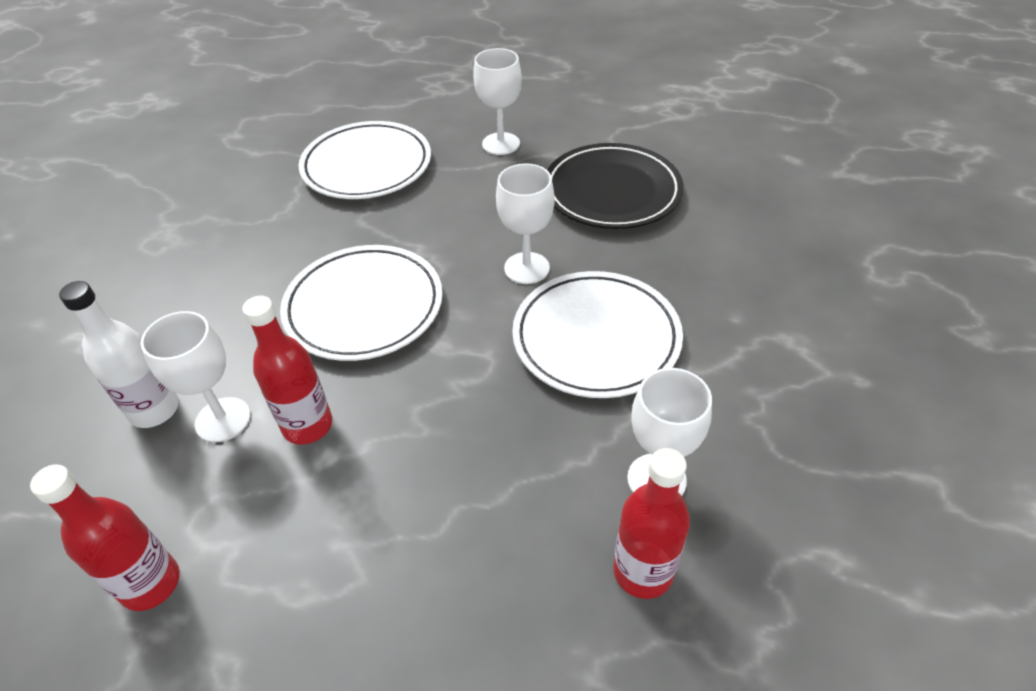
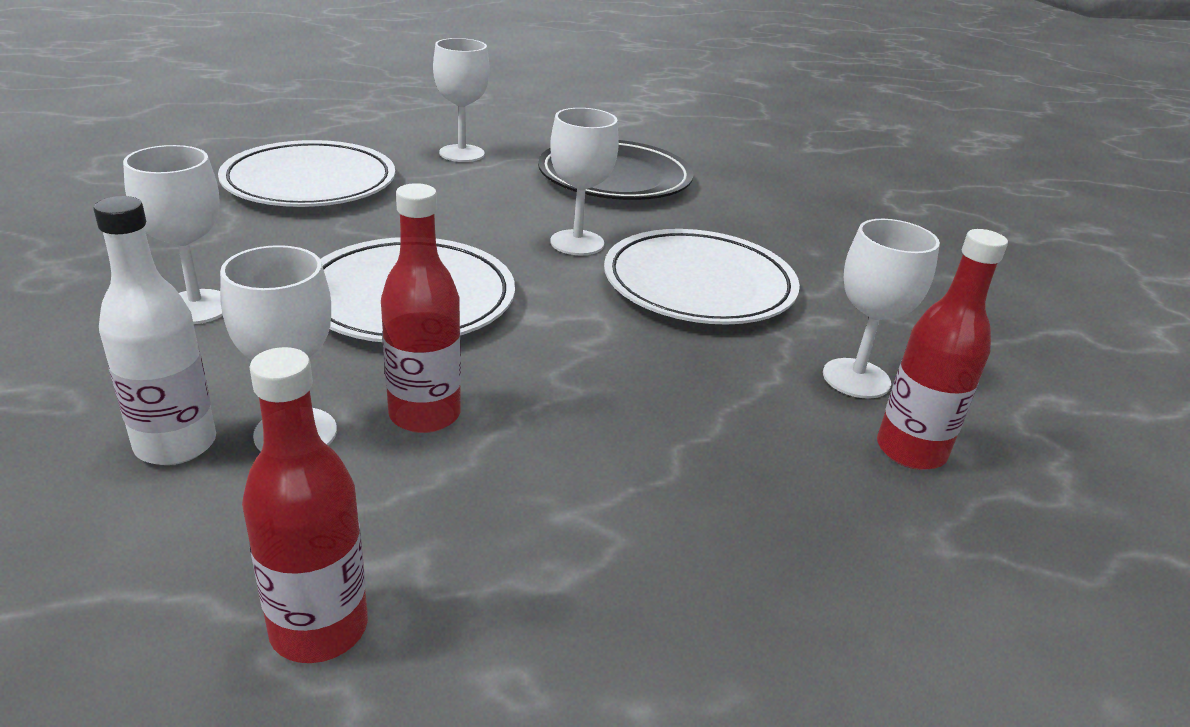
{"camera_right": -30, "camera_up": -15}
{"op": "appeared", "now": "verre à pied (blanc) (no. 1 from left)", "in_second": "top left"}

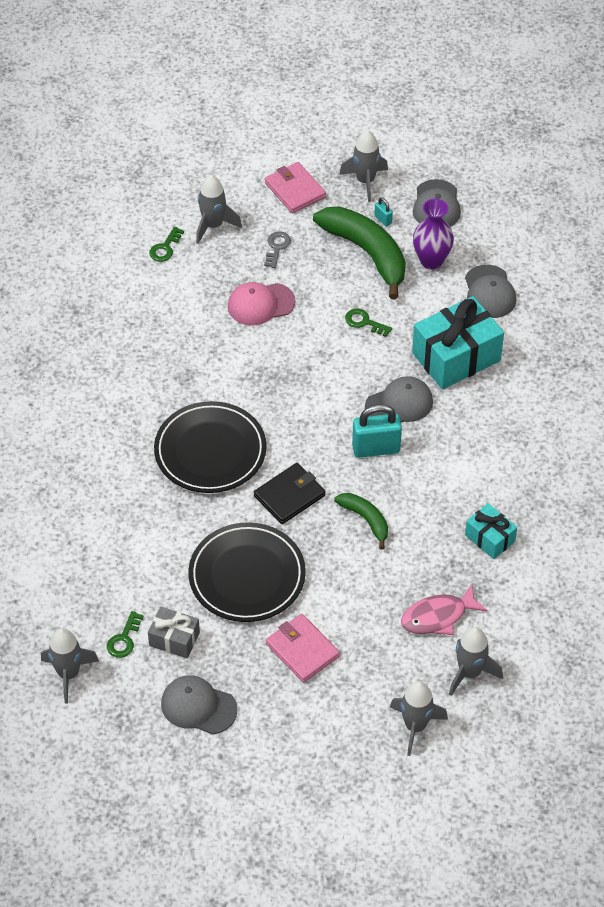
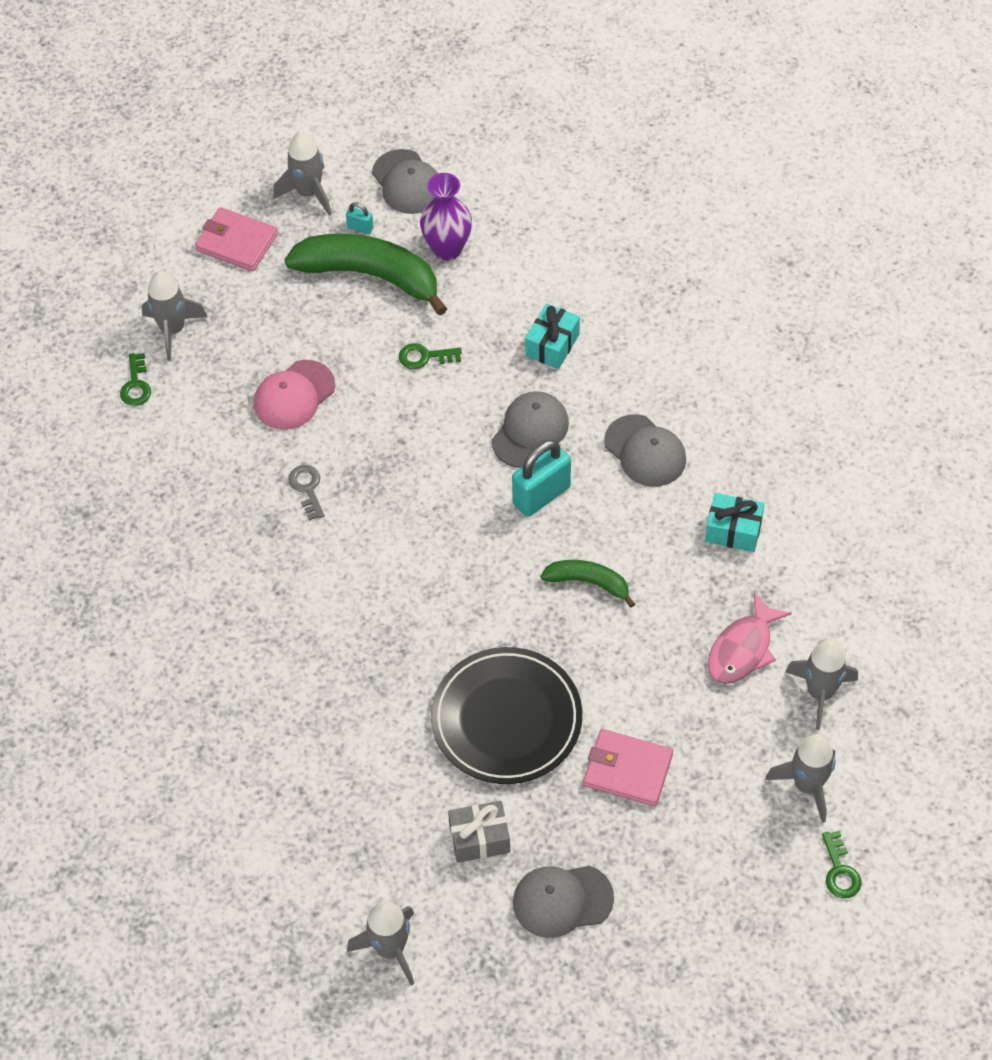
{"camera_right": -30, "camera_up": 5}
{"op": "relocated", "was": "clé (vert) (no. 1 from left in the first image)", "now": "clé (vert) (no. 3 from left)", "in_first": "bottom left", "in_second": "bottom right"}
{"op": "missing", "was": "assiette (noir) (no. 1 from left)", "in_first": "centre"}
{"op": "missing", "was": "portefeuille (noir)", "in_first": "centre"}
{"op": "relocated", "was": "clé (gris)", "in_first": "top centre", "in_second": "middle left"}
{"op": "size", "was": "cadeau (turquoise) (no. 1 from left)", "in_first": "middle right", "in_second": "top centre", "ratio": 0.54}
{"op": "relocated", "was": "casquette (gris) (no. 4 from left)", "in_first": "top right", "in_second": "centre"}

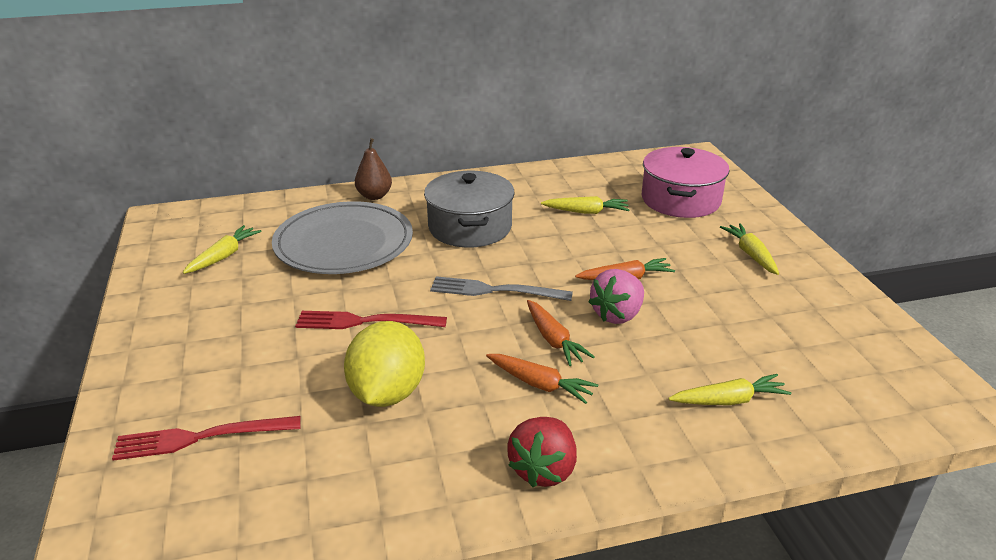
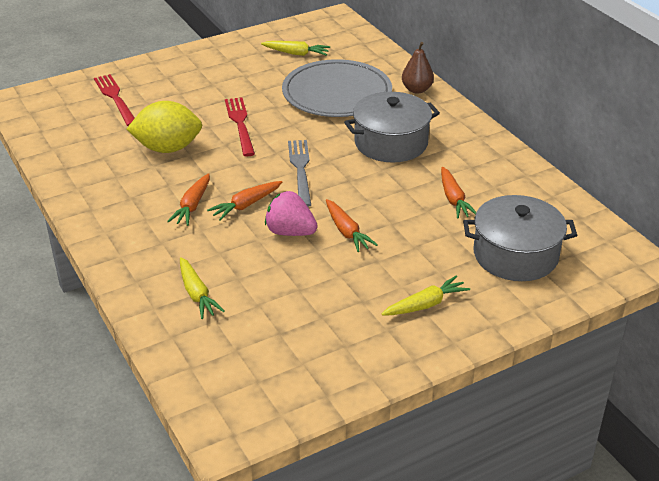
{"camera_right": 75, "camera_up": 5}
{"op": "missing", "was": "fraise (rouge)", "in_first": "bottom centre"}
{"op": "colour", "was": "carotte (jaune) (no. 2 from left)", "now": "carotte (orange) (no. 4 from left)", "in_first": "centre", "in_second": "middle right"}
{"op": "colour", "was": "marmite (rose)", "now": "marmite (gris) (no. 2 from left)", "in_first": "top right", "in_second": "middle right"}

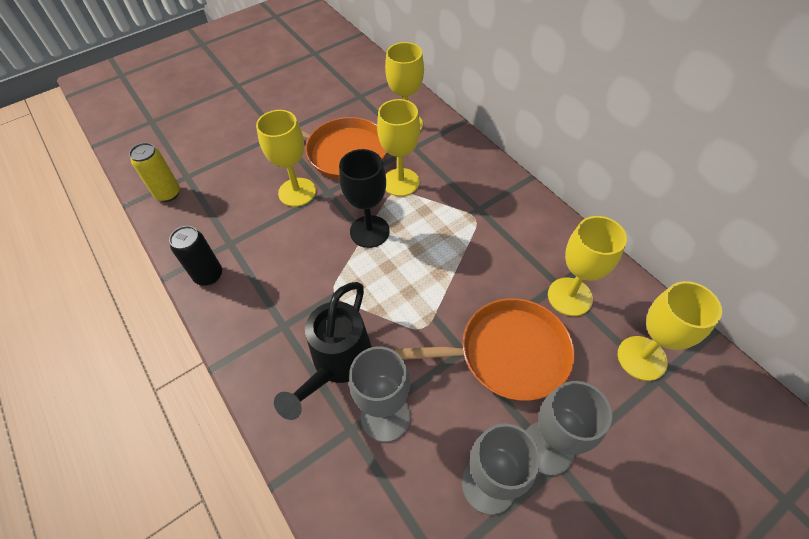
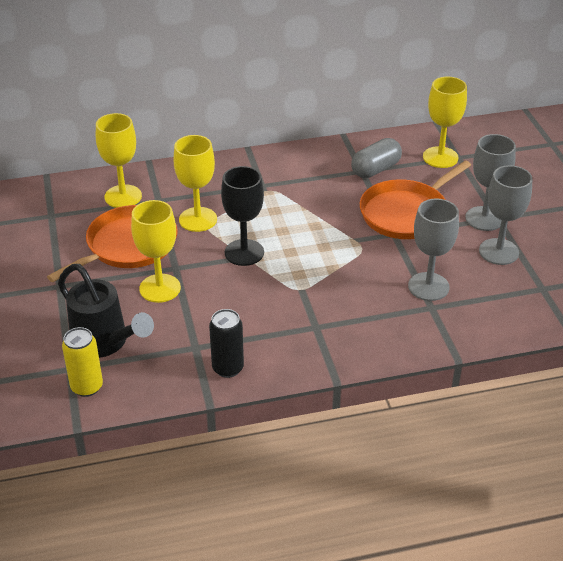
{"camera_right": -70, "camera_up": -15}
{"op": "relocated", "was": "arrosoir (noir)", "in_first": "centre", "in_second": "middle left"}
{"op": "spun", "was": "poêle (orange) (no. 2 from left)", "in_first": "centre", "in_second": "middle right", "clockwise": -150}
{"op": "exchanged", "was": "verre à pied (jaune) (no. 4 from left)", "now": "gélule (gris)", "in_first": "middle right", "in_second": "top right"}

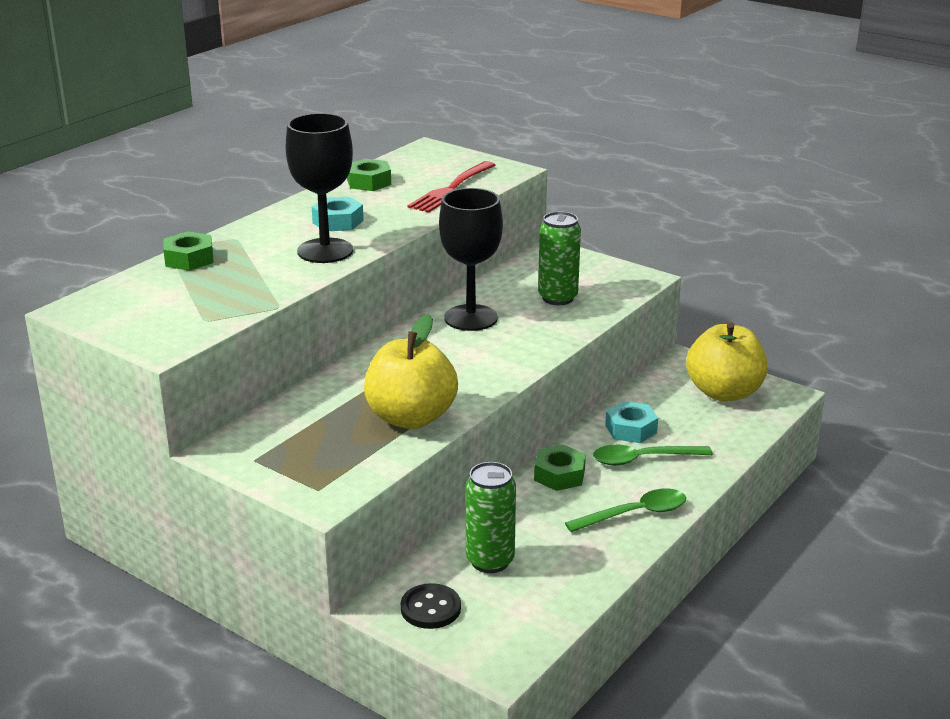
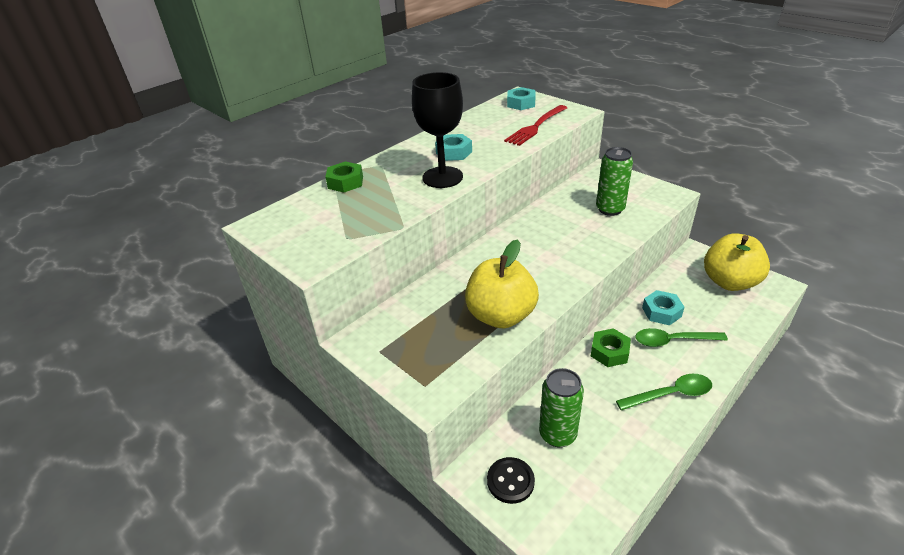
{"camera_right": 10, "camera_up": 10}
{"op": "missing", "was": "écrou (vert) (no. 2 from left)", "in_first": "top centre"}
{"op": "missing", "was": "verre à pied (noir) (no. 2 from left)", "in_first": "centre"}
{"op": "appeared", "now": "écrou (turquoise) (no. 2 from left)", "in_second": "top centre"}

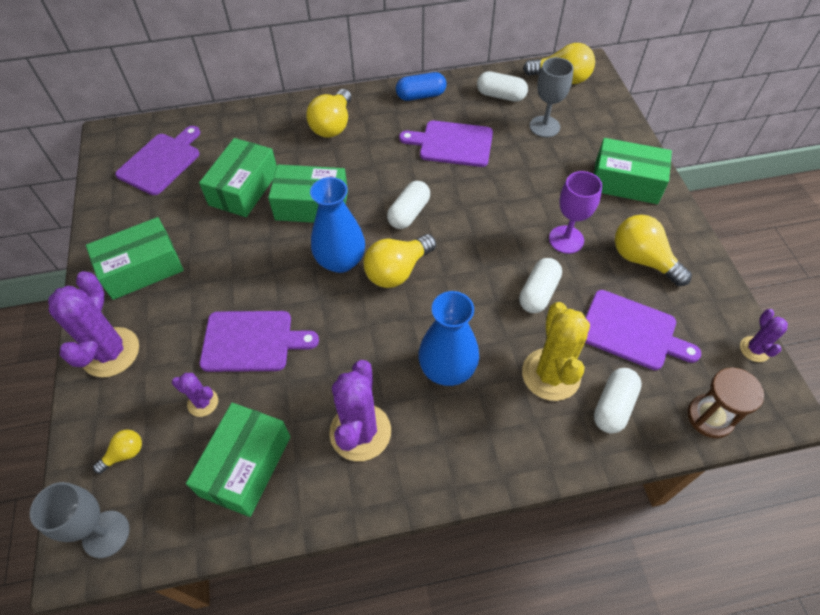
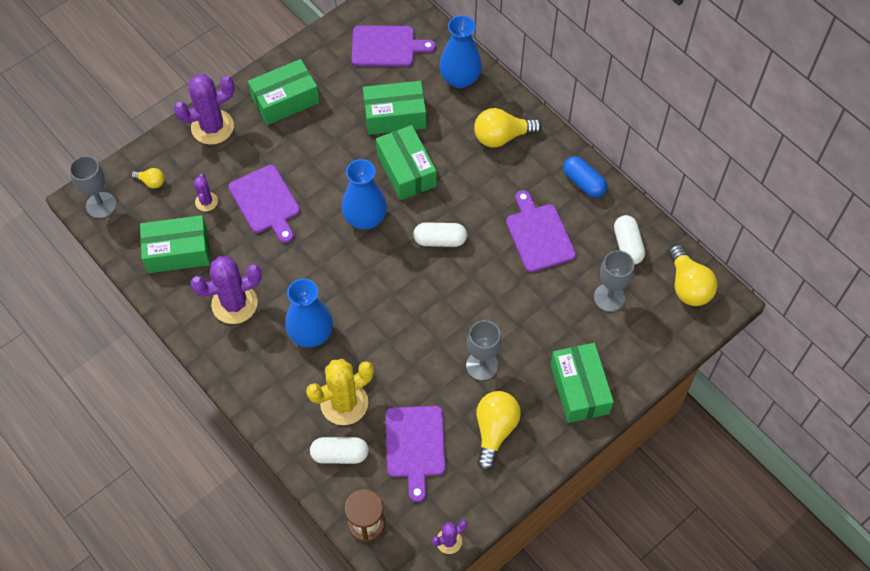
{"camera_right": 60, "camera_up": 5}
{"op": "spun", "was": "boîte (vert) (no. 1 from left in the first image)", "in_first": "middle left", "in_second": "top left", "clockwise": -60}
{"op": "missing", "was": "ampoule (jaune) (no. 3 from left)", "in_first": "centre"}
{"op": "missing", "was": "gélule (blanc) (no. 3 from left)", "in_first": "centre"}
{"op": "colour", "was": "verre à pied (violet)", "now": "verre à pied (gris) (no. 2 from left)", "in_first": "middle right", "in_second": "centre"}
{"op": "appeared", "now": "vase (bleu) (no. 3 from left)", "in_second": "top centre"}

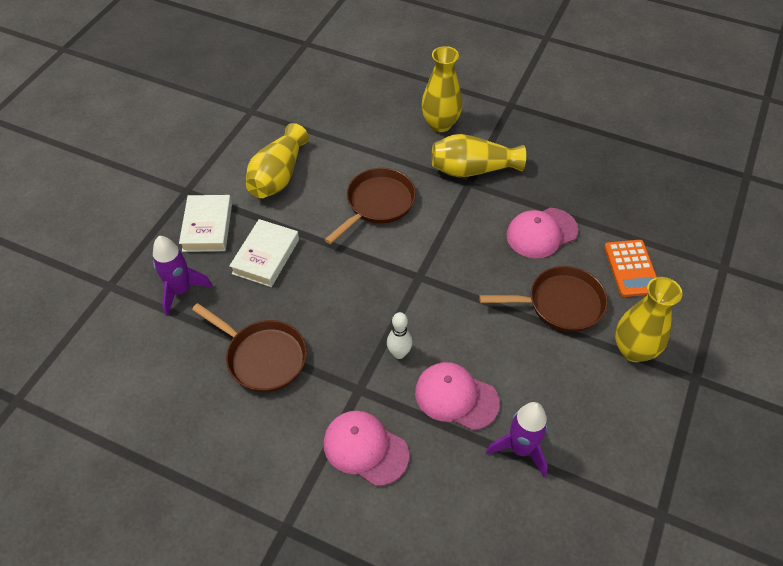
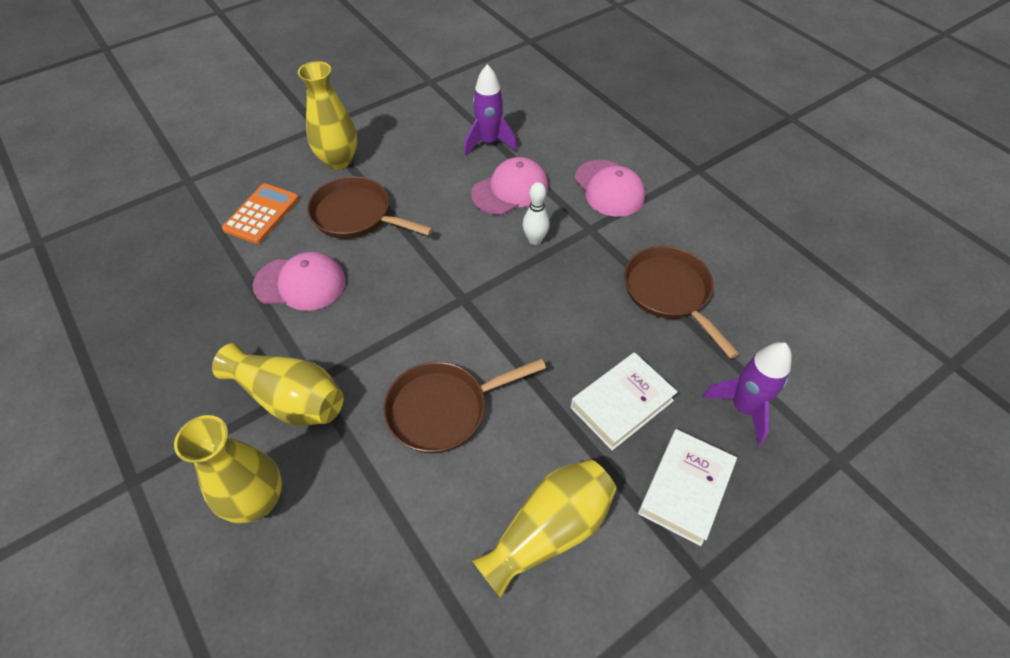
{"camera_right": -150, "camera_up": 0}
{"op": "spun", "was": "casquette (rose) (no. 2 from left)", "in_first": "bottom centre", "in_second": "top centre", "clockwise": -90}

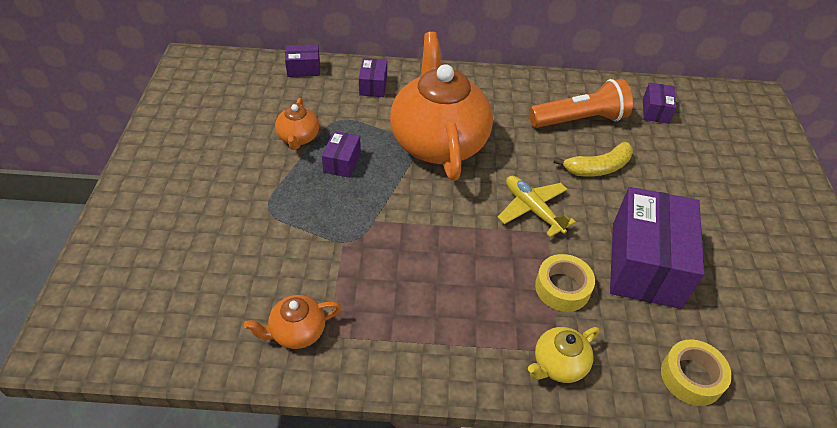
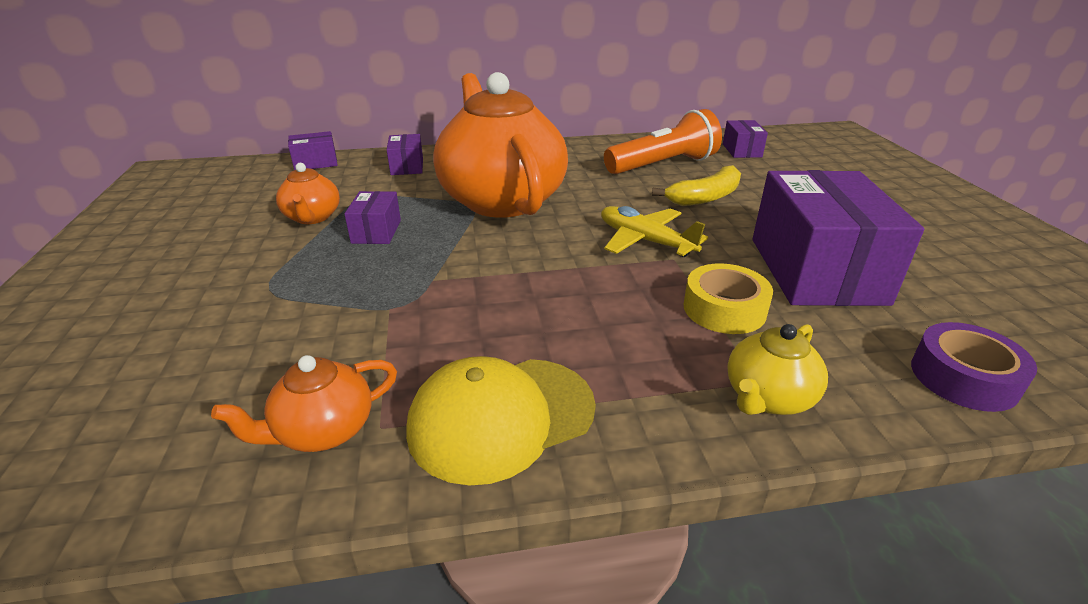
{"camera_right": -10, "camera_up": -15}
{"op": "colour", "was": "ruban adhésif (jaune) (no. 2 from left)", "now": "ruban adhésif (violet)", "in_first": "bottom right", "in_second": "middle right"}
{"op": "appeared", "now": "casquette (jaune)", "in_second": "bottom centre"}

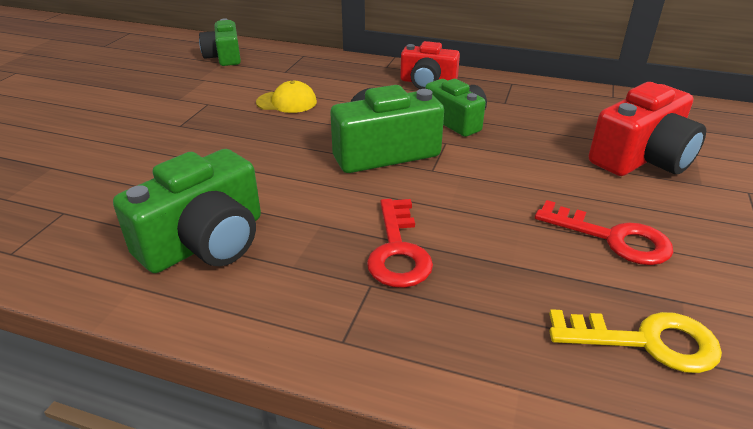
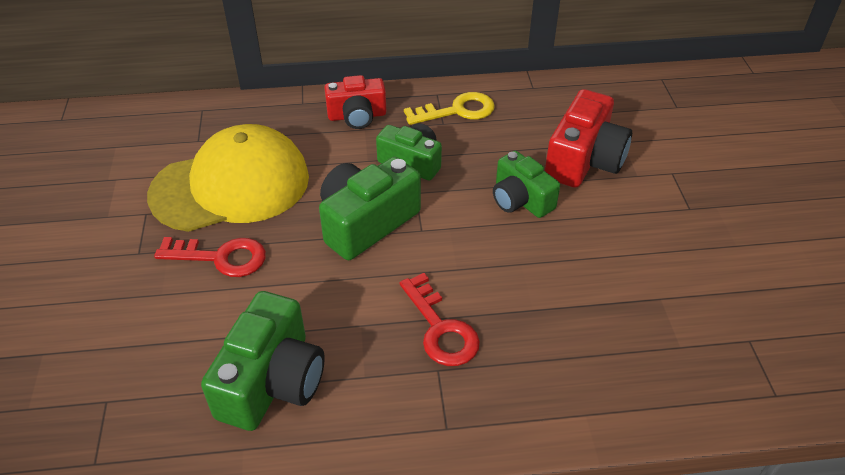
{"camera_right": -25, "camera_up": 10}
{"op": "relocated", "was": "appareil photo (vert) (no. 2 from left in the first image)", "now": "appareil photo (vert) (no. 4 from left)", "in_first": "top left", "in_second": "centre"}
{"op": "size", "was": "casquette (jaune)", "in_first": "top centre", "in_second": "middle left", "ratio": 2.43}
{"op": "relocated", "was": "clé (rouge) (no. 2 from left in the first image)", "now": "clé (rouge) (no. 1 from left)", "in_first": "middle right", "in_second": "middle left"}
{"op": "relocated", "was": "clé (jaune)", "in_first": "bottom right", "in_second": "top centre"}

